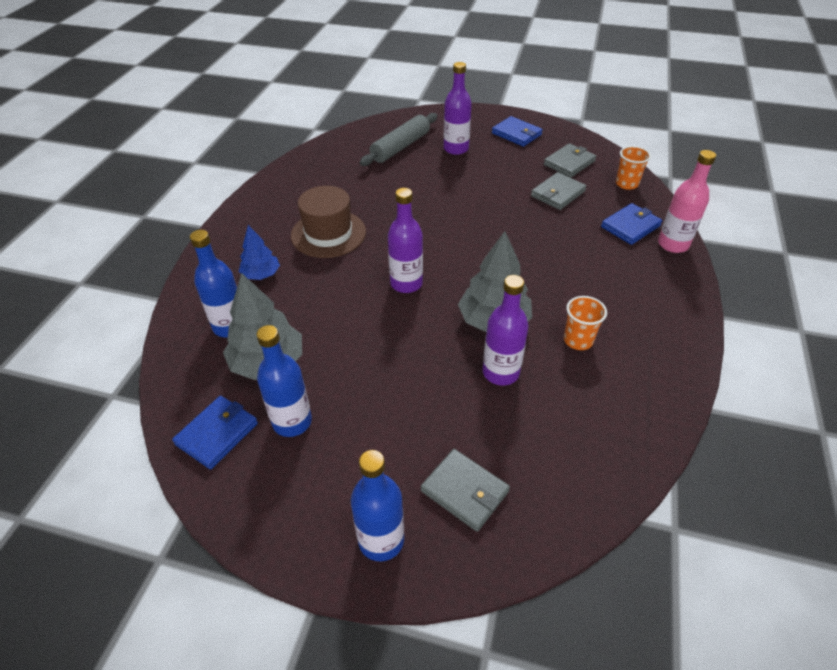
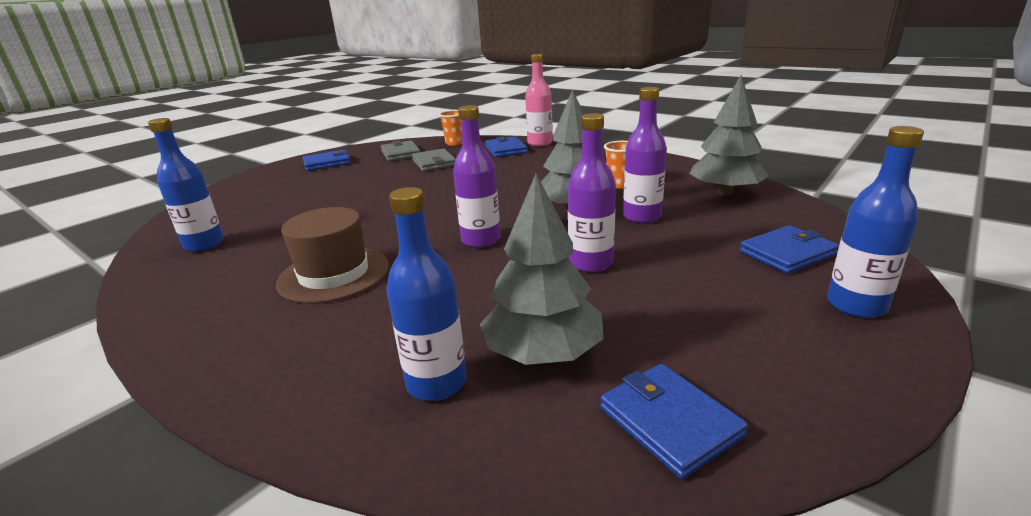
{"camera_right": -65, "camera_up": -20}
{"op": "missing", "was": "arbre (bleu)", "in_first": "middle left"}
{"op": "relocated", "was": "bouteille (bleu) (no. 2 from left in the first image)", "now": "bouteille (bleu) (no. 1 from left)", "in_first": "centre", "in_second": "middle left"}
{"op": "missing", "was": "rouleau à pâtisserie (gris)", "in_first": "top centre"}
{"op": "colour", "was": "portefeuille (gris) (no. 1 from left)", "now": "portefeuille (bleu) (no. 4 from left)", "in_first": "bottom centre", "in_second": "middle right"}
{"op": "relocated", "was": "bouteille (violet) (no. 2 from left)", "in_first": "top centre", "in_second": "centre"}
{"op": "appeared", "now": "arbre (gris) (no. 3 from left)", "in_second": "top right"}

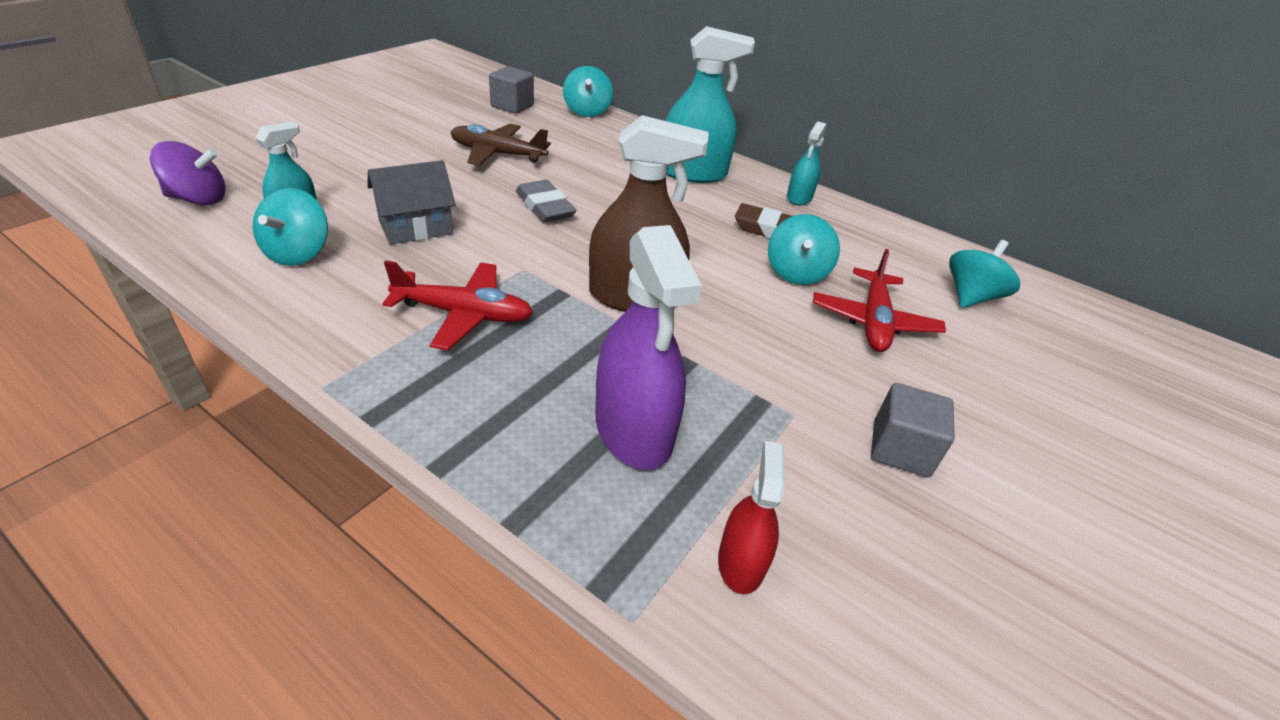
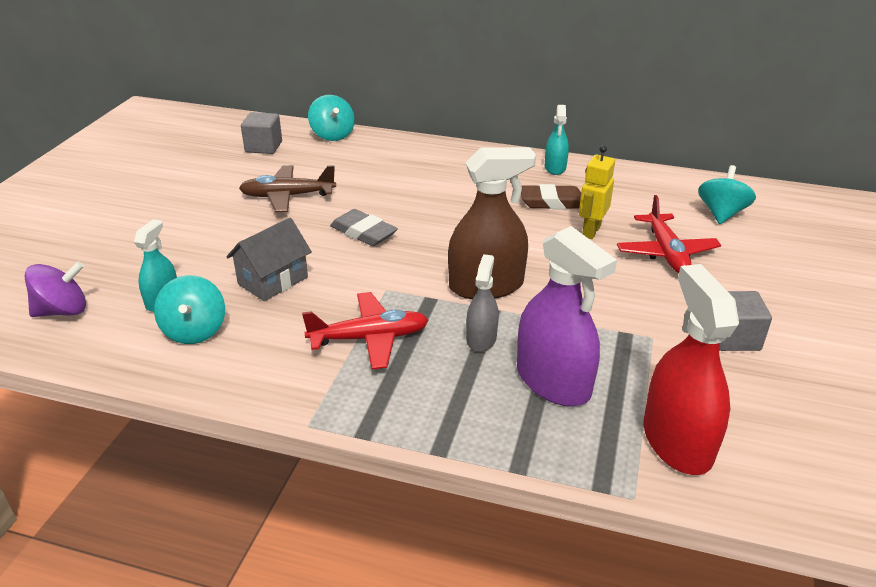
{"camera_right": -15, "camera_up": -5}
{"op": "missing", "was": "vaporisateur (turquoise) (no. 2 from left)", "in_first": "top centre"}
{"op": "size", "was": "vaporisateur (rouge)", "in_first": "bottom centre", "in_second": "middle right", "ratio": 1.82}
{"op": "exchanged", "was": "toupie (turquoise) (no. 3 from left)", "now": "robot (jaune)", "in_first": "centre", "in_second": "top right"}
{"op": "appeared", "now": "vaporisateur (gris)", "in_second": "centre"}

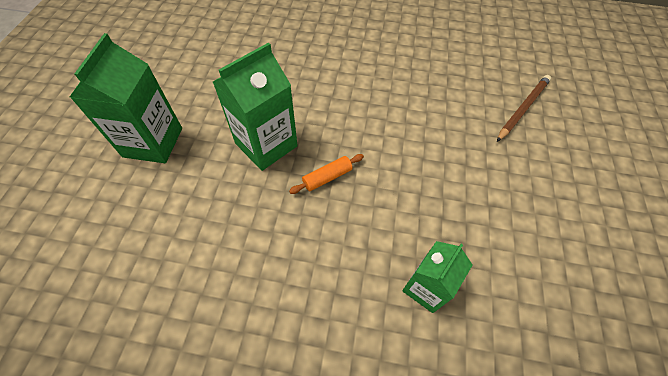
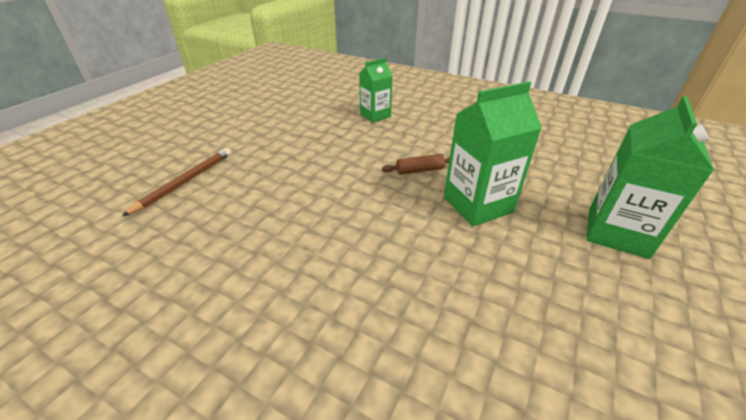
{"camera_right": -160, "camera_up": -20}
{"op": "colour", "was": "rouleau à pâtisserie (orange)", "now": "rouleau à pâtisserie (marron)", "in_first": "centre", "in_second": "centre"}
{"op": "spun", "was": "crayon (marron)", "in_first": "top right", "in_second": "middle left", "clockwise": 150}

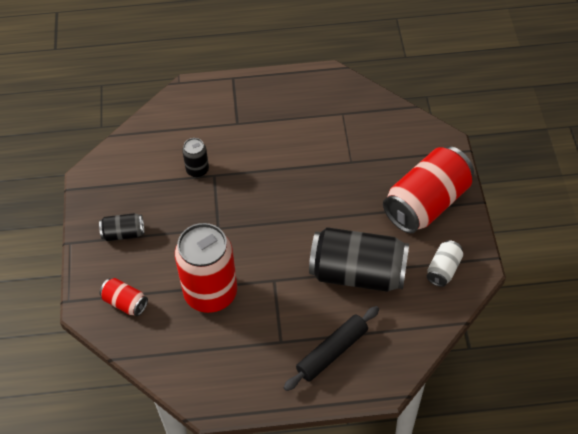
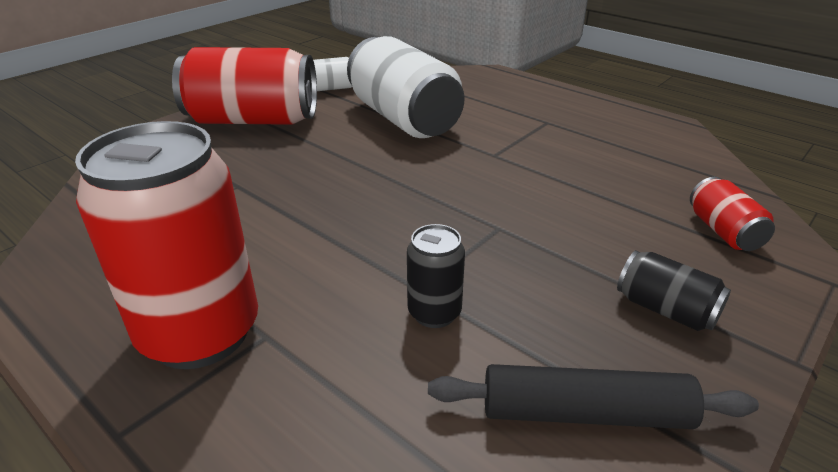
{"camera_right": -135, "camera_up": -20}
{"op": "relocated", "was": "canette (rouge) (no. 2 from left in the first image)", "now": "canette (rouge) (no. 1 from left)", "in_first": "centre", "in_second": "middle left"}
{"op": "relocated", "was": "rouleau à pâtisserie (noir)", "in_first": "bottom centre", "in_second": "bottom right"}
{"op": "colour", "was": "canette (noir) (no. 3 from left)", "now": "canette (blanc) (no. 2 from left)", "in_first": "centre", "in_second": "top centre"}

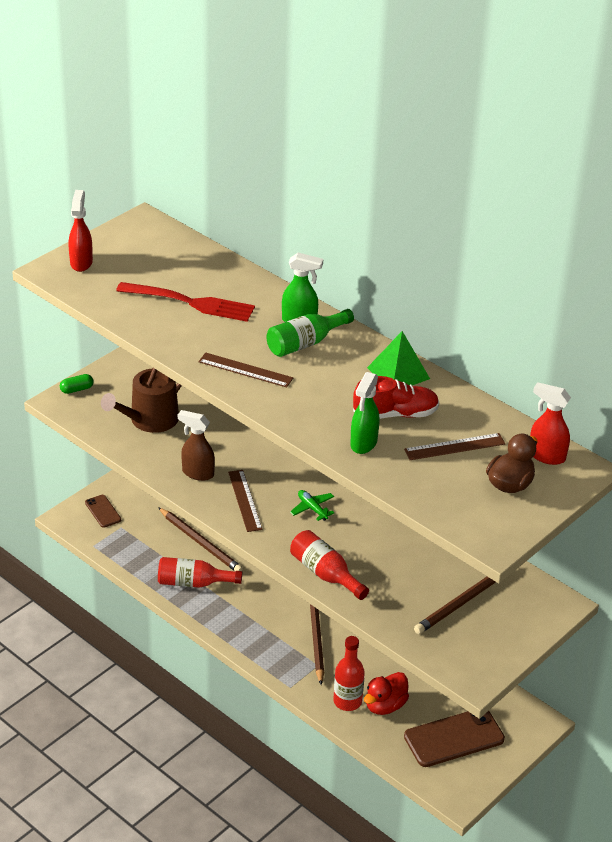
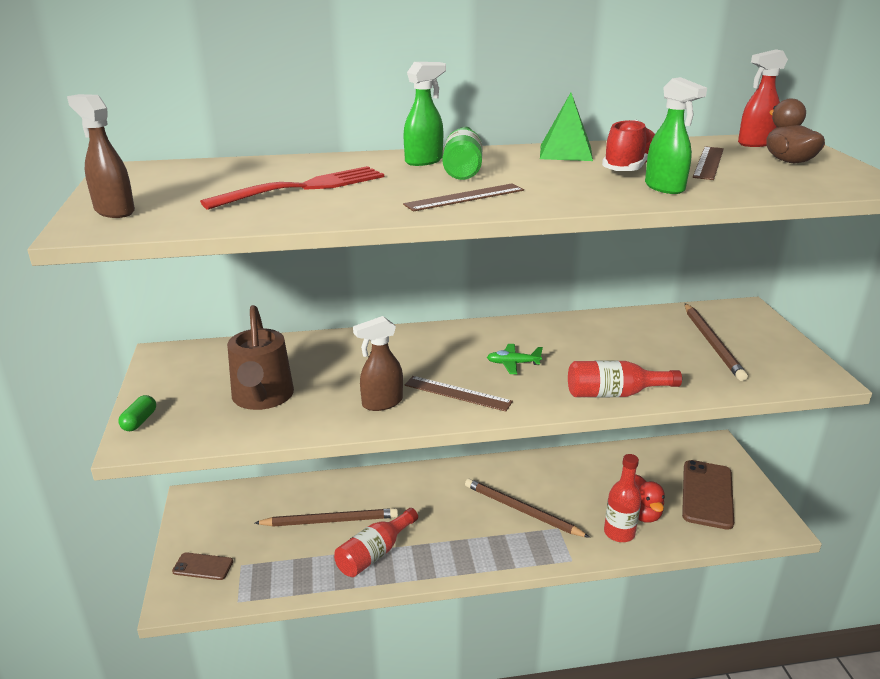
{"camera_right": -50, "camera_up": -10}
{"op": "colour", "was": "vaporisateur (rouge) (no. 1 from left)", "now": "vaporisateur (marron) (no. 1 from left)", "in_first": "top left", "in_second": "top left"}

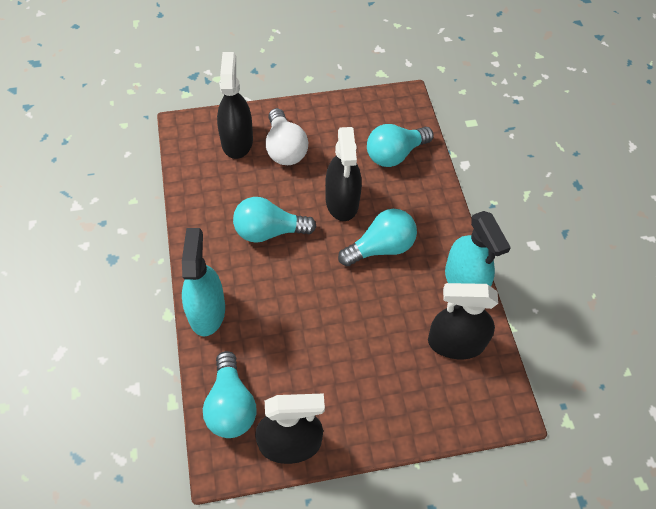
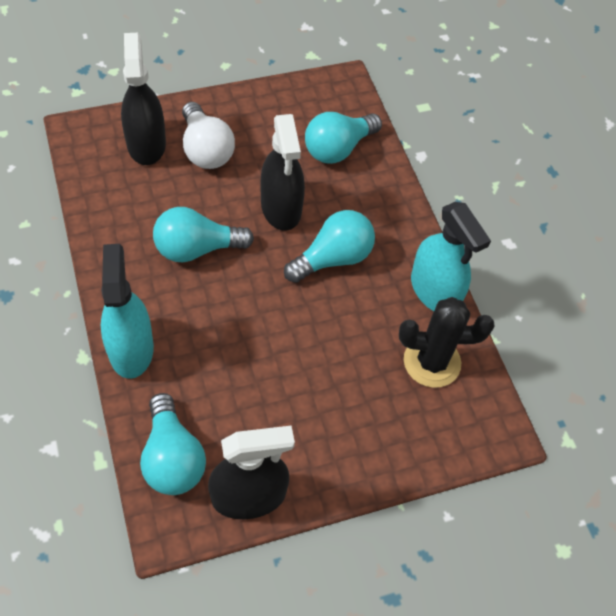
{"camera_right": -10, "camera_up": 0}
{"op": "exchanged", "was": "vaporisateur (noir) (no. 4 from left)", "now": "cactus (noir)", "in_first": "middle right", "in_second": "middle right"}

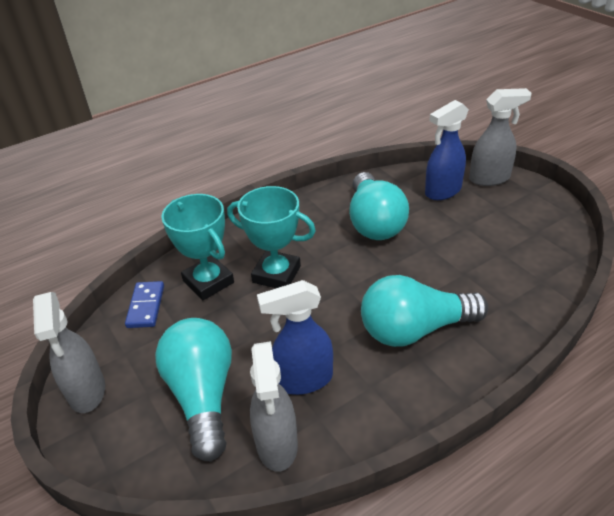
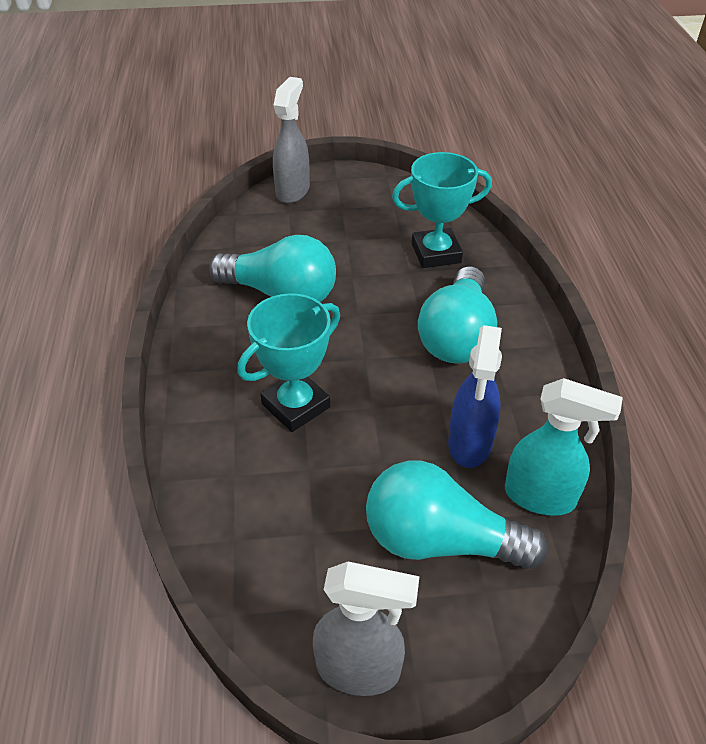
{"camera_right": -65, "camera_up": 5}
{"op": "missing", "was": "domino (bleu)", "in_first": "middle left"}
{"op": "relocated", "was": "trophée (turquoise) (no. 1 from left in the first image)", "now": "trophée (turquoise) (no. 2 from left)", "in_first": "middle left", "in_second": "top centre"}
{"op": "colour", "was": "vaporisateur (gris) (no. 2 from left)", "now": "vaporisateur (turquoise)", "in_first": "bottom centre", "in_second": "middle right"}
{"op": "missing", "was": "vaporisateur (bleu) (no. 2 from left)", "in_first": "top right"}

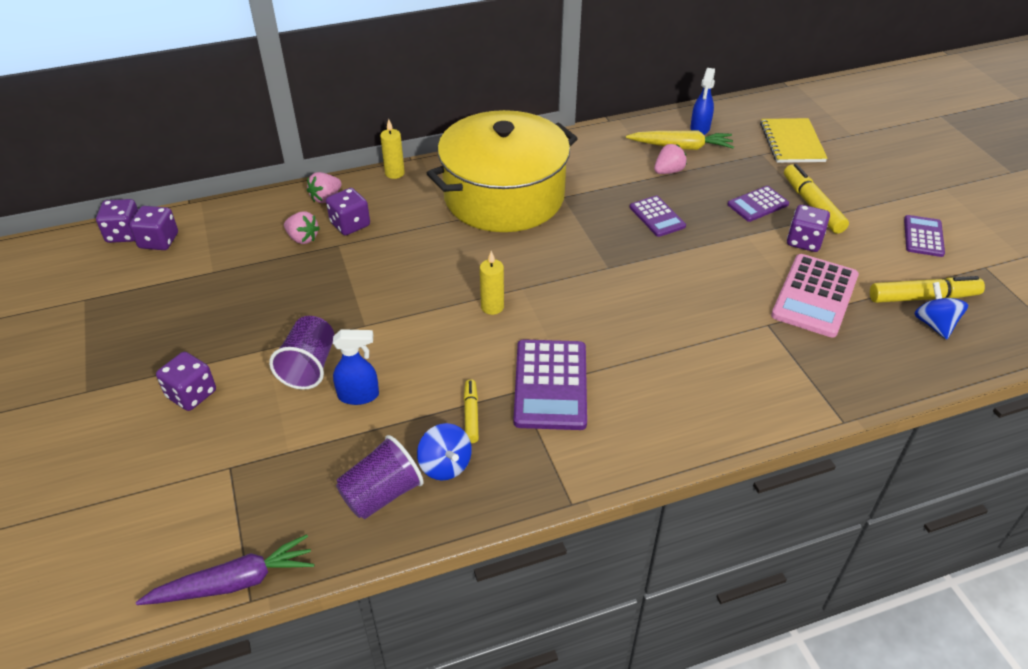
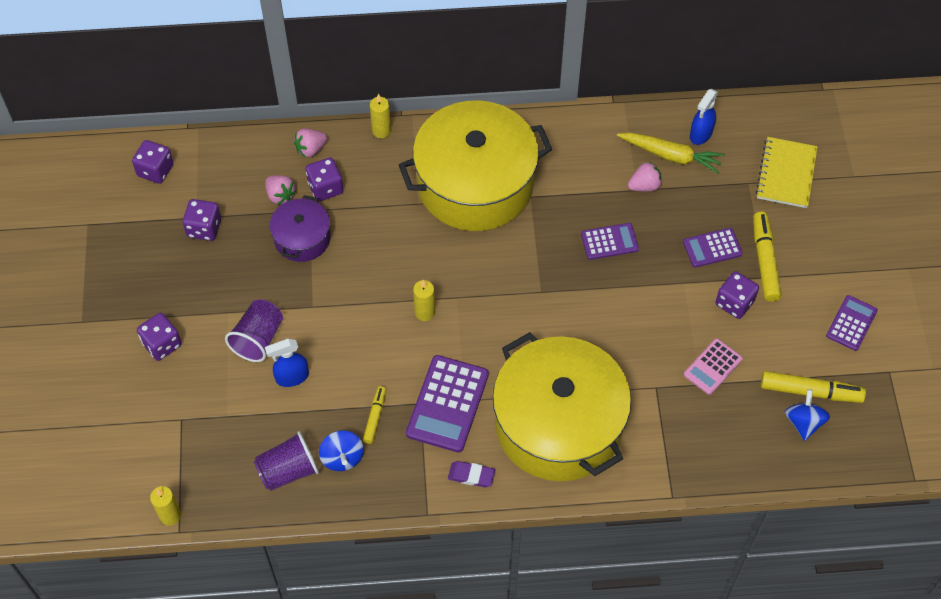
{"camera_right": 15, "camera_up": 15}
{"op": "relocated", "was": "dé (violet) (no. 1 from left in the first image)", "now": "dé (violet) (no. 3 from left)", "in_first": "top left", "in_second": "middle left"}
{"op": "exchanged", "was": "carotte (violet)", "now": "bougie (jaune) (no. 1 from left)", "in_first": "bottom left", "in_second": "bottom left"}
{"op": "spun", "was": "vaporisateur (bleu) (no. 1 from left)", "in_first": "centre", "in_second": "middle left", "clockwise": 150}
{"op": "spun", "was": "calculatrice (violet) (no. 2 from left)", "in_first": "top centre", "in_second": "centre", "clockwise": -90}
{"op": "size", "was": "calculatrice (rose)", "in_first": "middle right", "in_second": "middle right", "ratio": 0.59}
{"op": "appeared", "now": "marmite (violet)", "in_second": "middle left"}
{"op": "appeared", "now": "gomme (violet)", "in_second": "bottom centre"}
{"op": "appeared", "now": "marmite (jaune) (no. 2 from left)", "in_second": "bottom centre"}

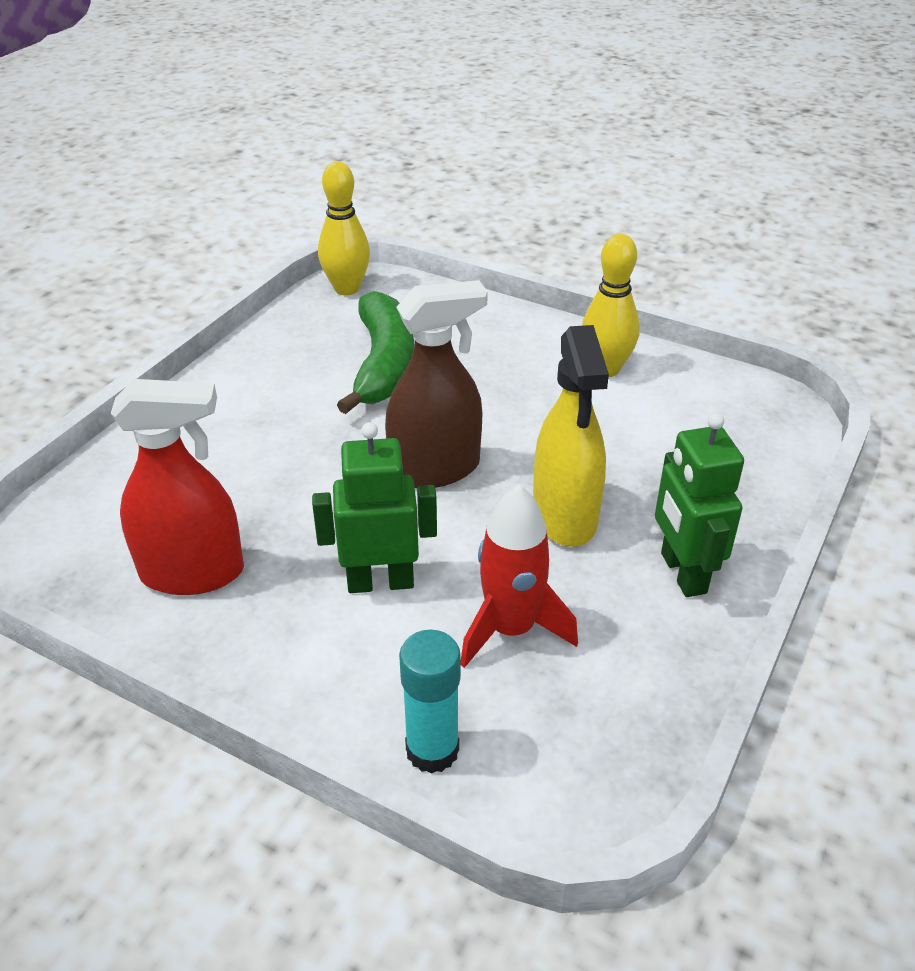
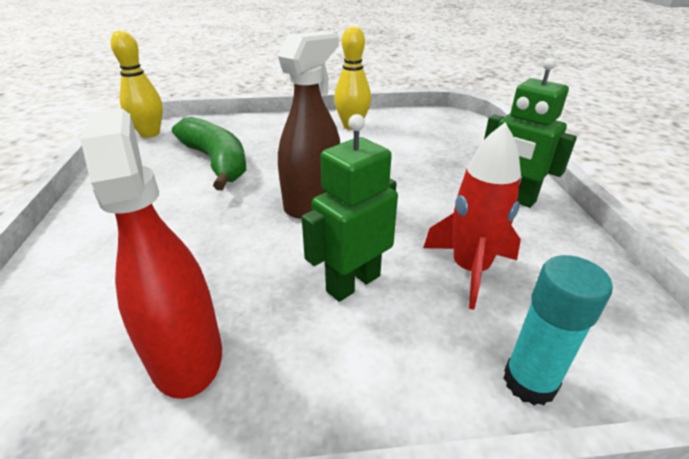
{"camera_right": -35, "camera_up": -5}
{"op": "spun", "was": "vaporisateur (rouge)", "in_first": "middle left", "in_second": "middle left", "clockwise": -75}
{"op": "missing", "was": "vaporisateur (jaune)", "in_first": "centre"}

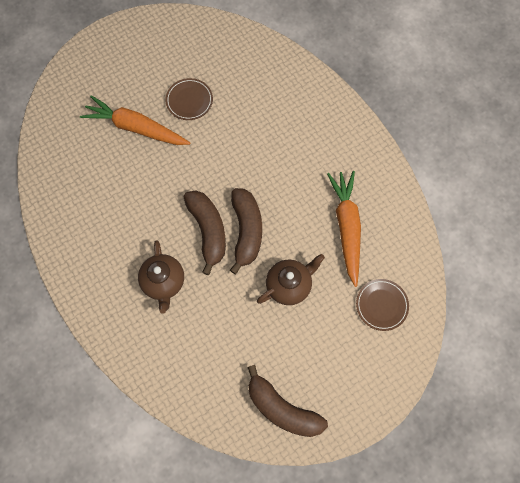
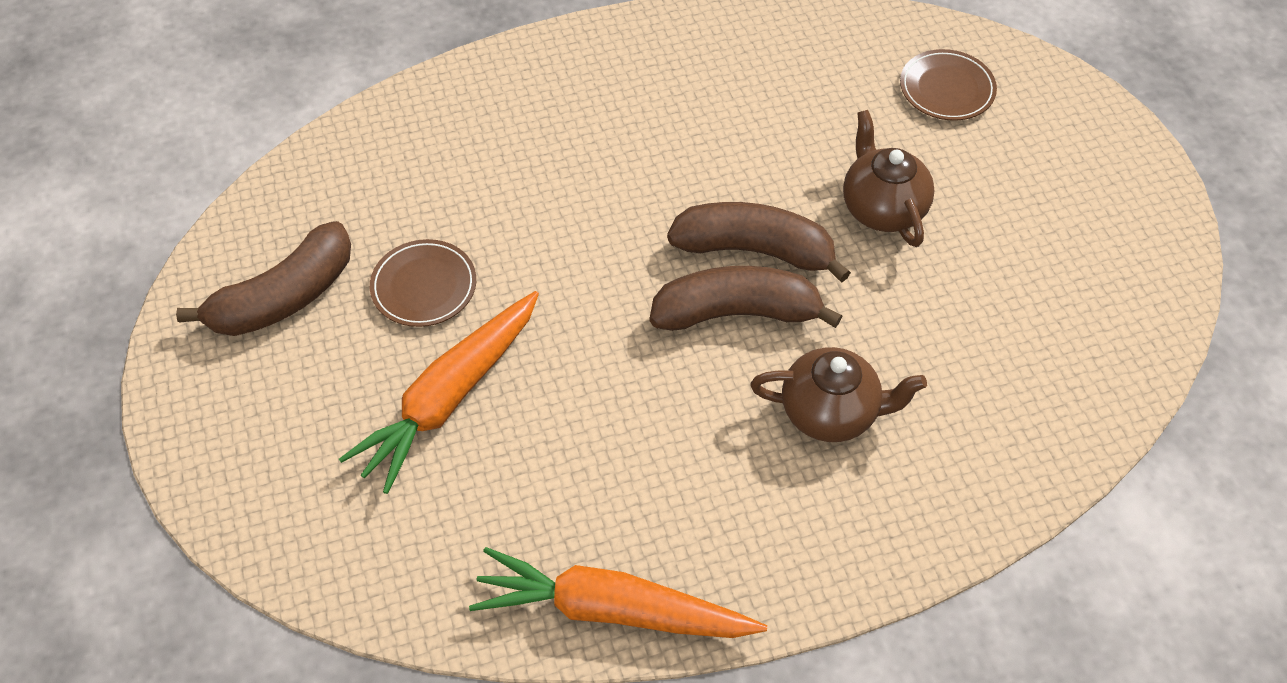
{"camera_right": -75, "camera_up": -15}
{"op": "relocated", "was": "banane (marron) (no. 3 from left in the first image)", "now": "banane (marron) (no. 1 from left)", "in_first": "bottom centre", "in_second": "middle left"}
{"op": "relocated", "was": "carotte (orange) (no. 2 from left)", "in_first": "centre", "in_second": "bottom centre"}

